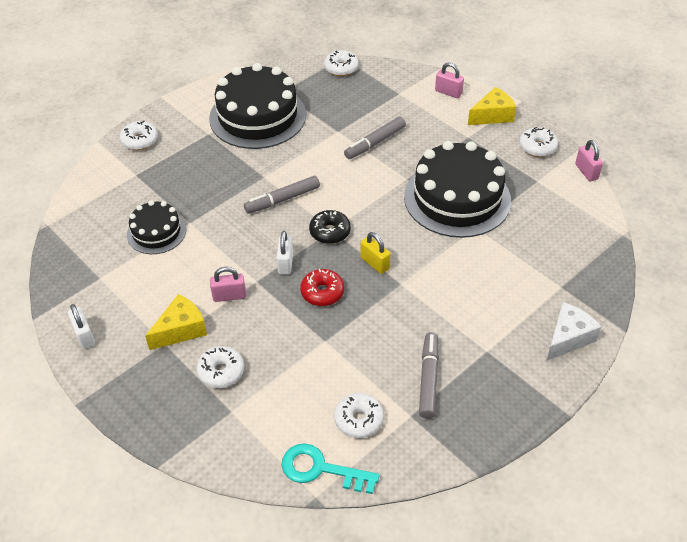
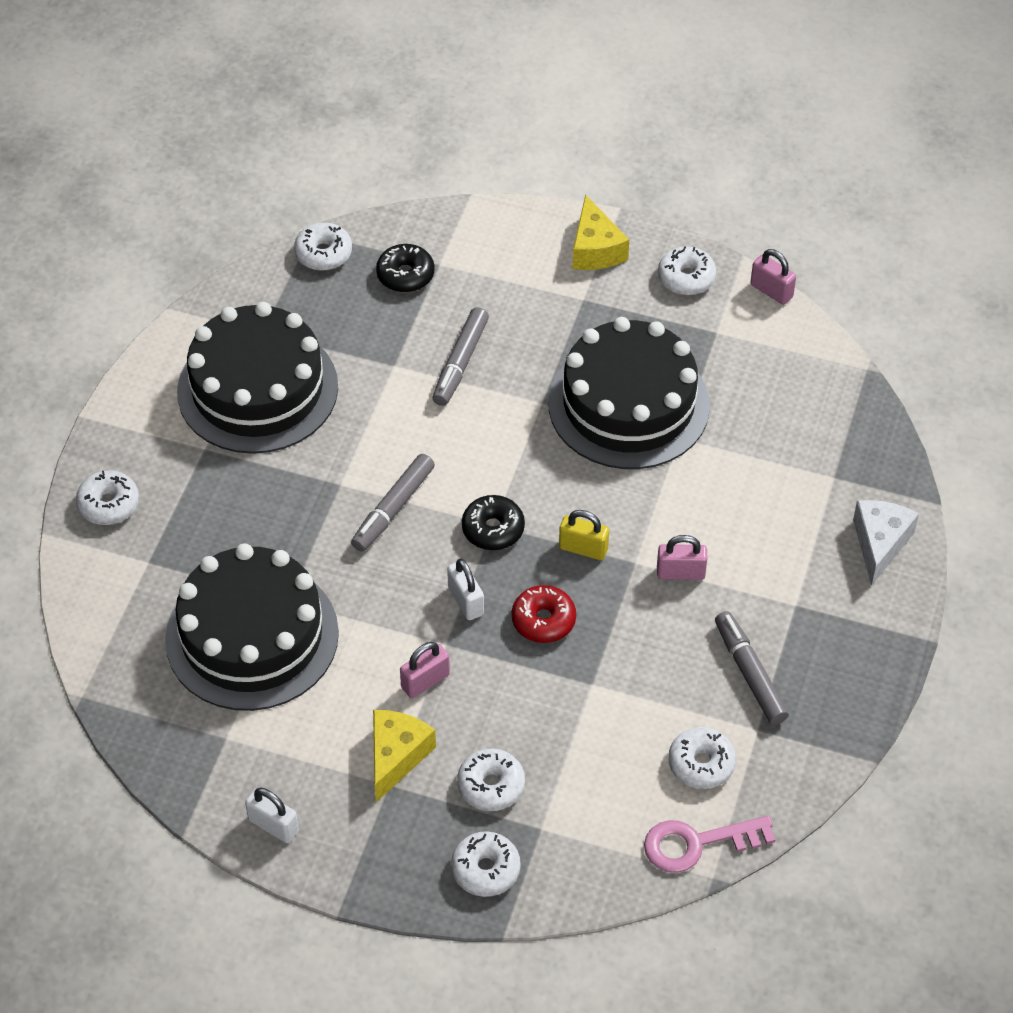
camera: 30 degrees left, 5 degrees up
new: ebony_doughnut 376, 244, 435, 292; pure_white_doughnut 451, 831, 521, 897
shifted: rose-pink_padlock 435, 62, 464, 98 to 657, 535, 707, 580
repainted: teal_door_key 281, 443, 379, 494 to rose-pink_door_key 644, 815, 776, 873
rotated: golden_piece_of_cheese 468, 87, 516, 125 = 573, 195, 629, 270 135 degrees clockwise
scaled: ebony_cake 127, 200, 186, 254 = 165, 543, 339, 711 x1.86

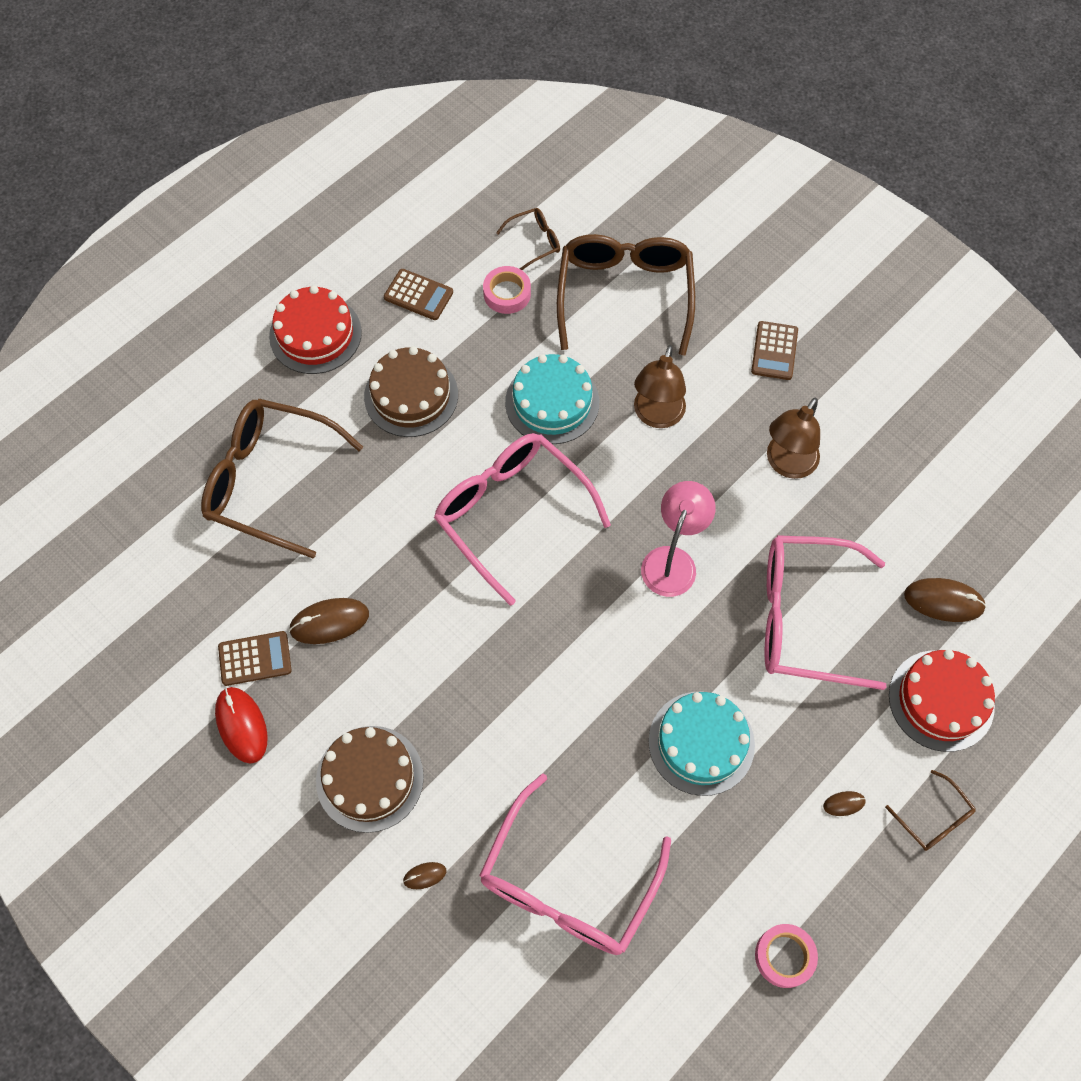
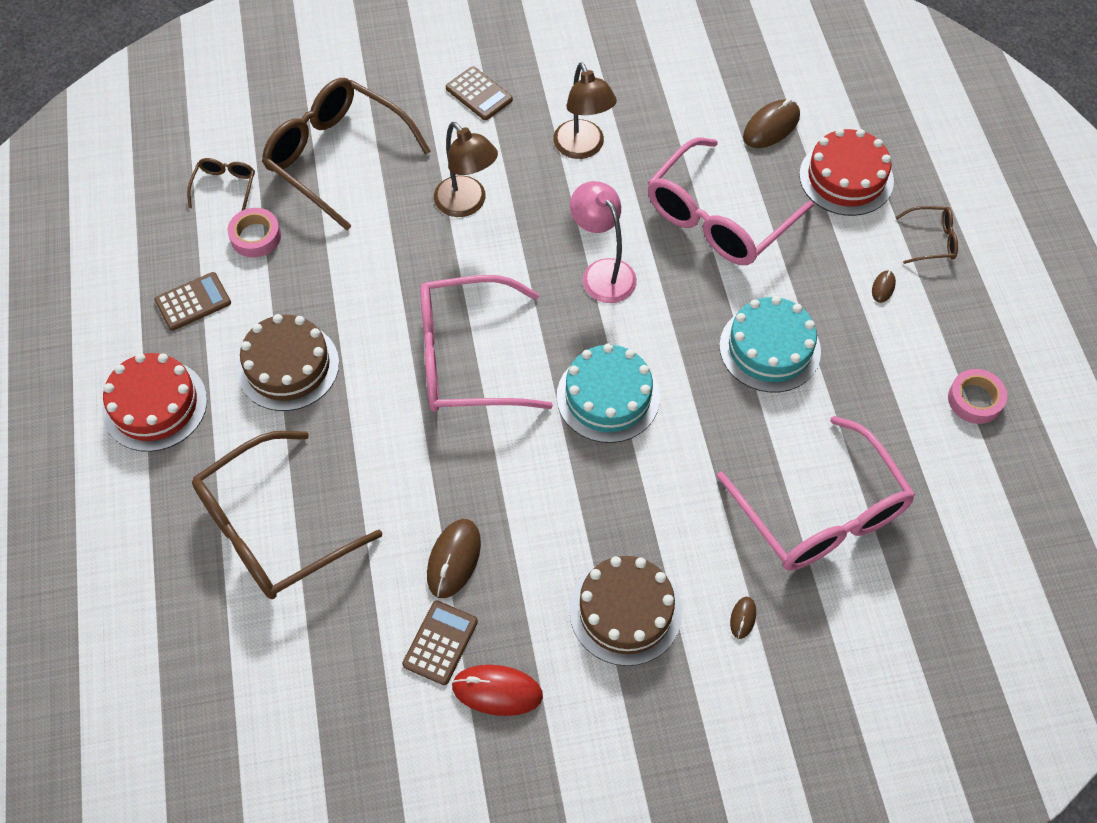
camera: 55 degrees left, 5 degrees down
shifted: teal_cake 505, 354, 599, 444 to 557, 343, 660, 443

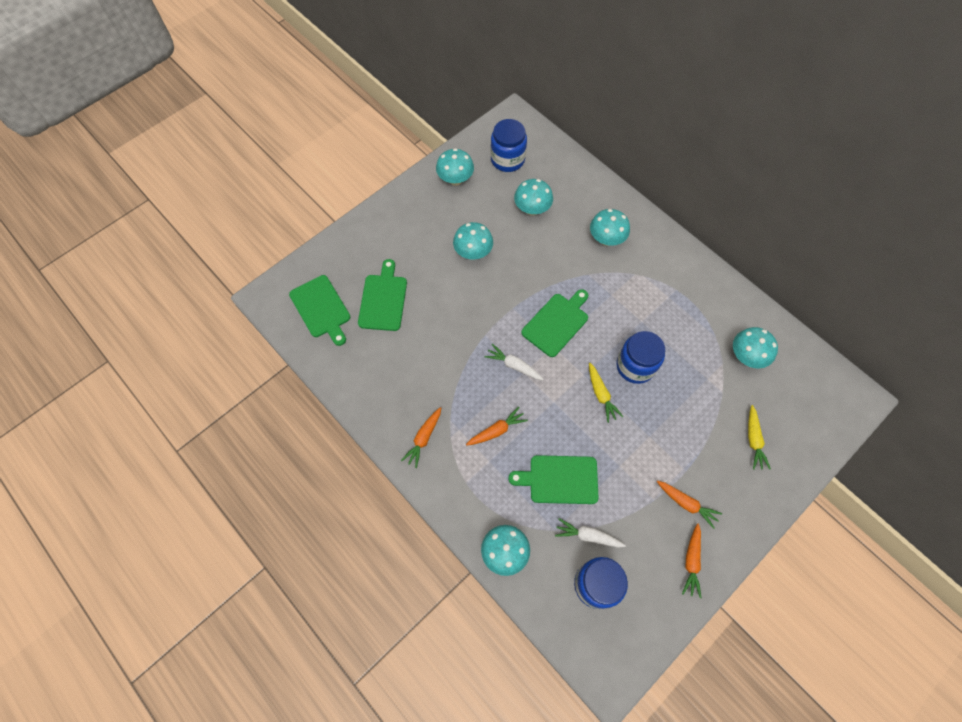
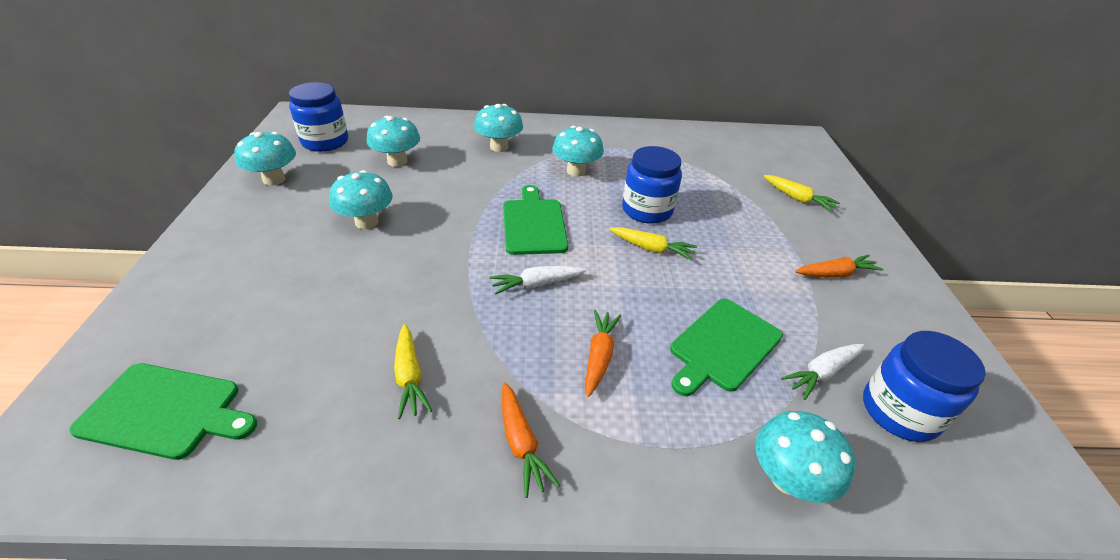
camera: 50 degrees left, 25 degrees down
gone: green_bread_board 358, 259, 407, 331; orange-coloured_toy_carrot 682, 523, 701, 598
new: golden_toy_carrot 394, 324, 432, 419
shifted: teal_toadstool 733, 327, 778, 369 to 552, 126, 604, 177

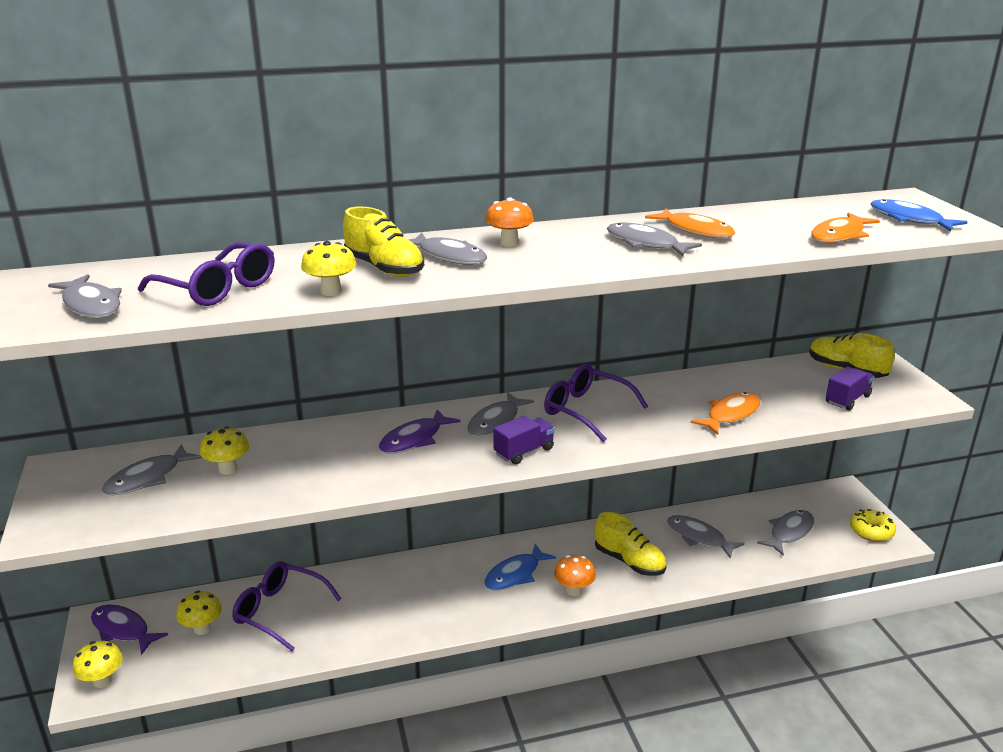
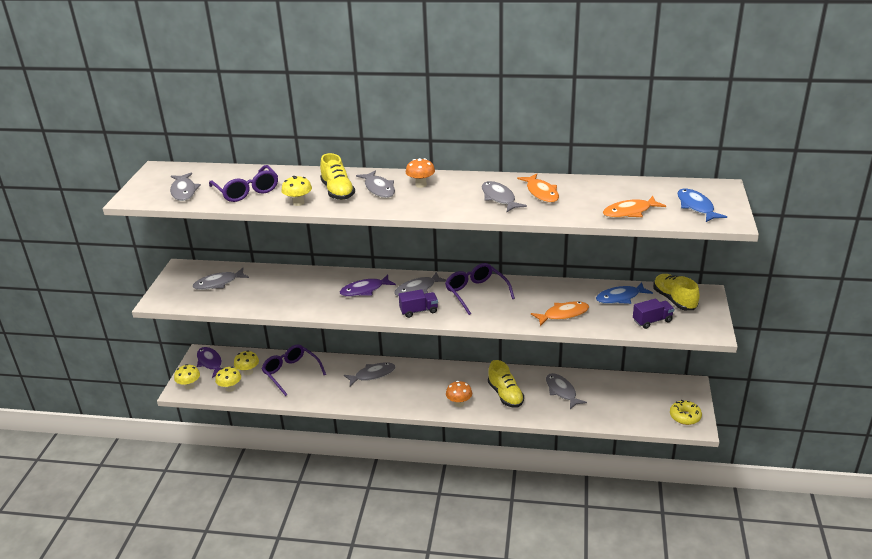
camera: 25 degrees right, 5 degrees up
shifted: golden_toadstool 200, 426, 249, 475 to 215, 367, 241, 392; grey_toy_fish 757, 510, 814, 556 to 344, 362, 396, 386; blue_toy_fish 484, 544, 556, 590 to 596, 282, 653, 304

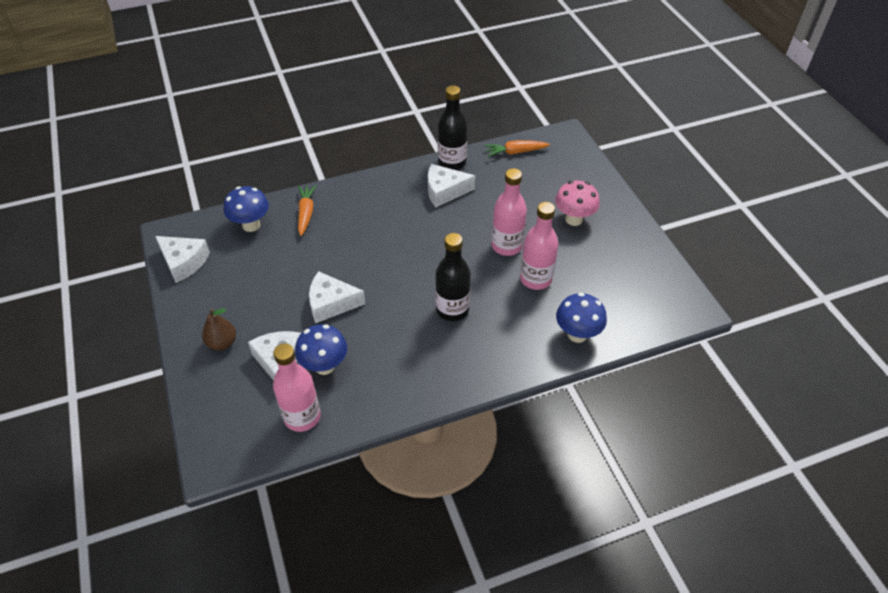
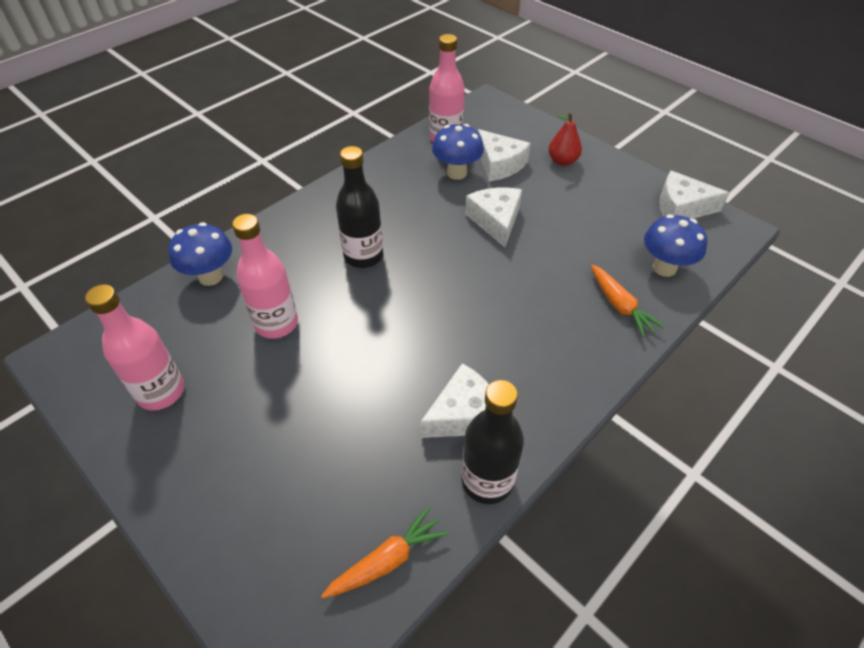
camera: 155 degrees right, 0 degrees up
gone: rose-pink_toadstool 555, 181, 600, 226
shifted: rose-pink_flask 492, 168, 527, 256 to 85, 284, 184, 411
repainted: dark_brown_toy_pear 202, 308, 236, 350 to scarlet_toy_pear 549, 112, 582, 166
rotated: pure_white_piece_of_cheese 309, 271, 366, 323 = 465, 187, 522, 247 75 degrees counterclockwise

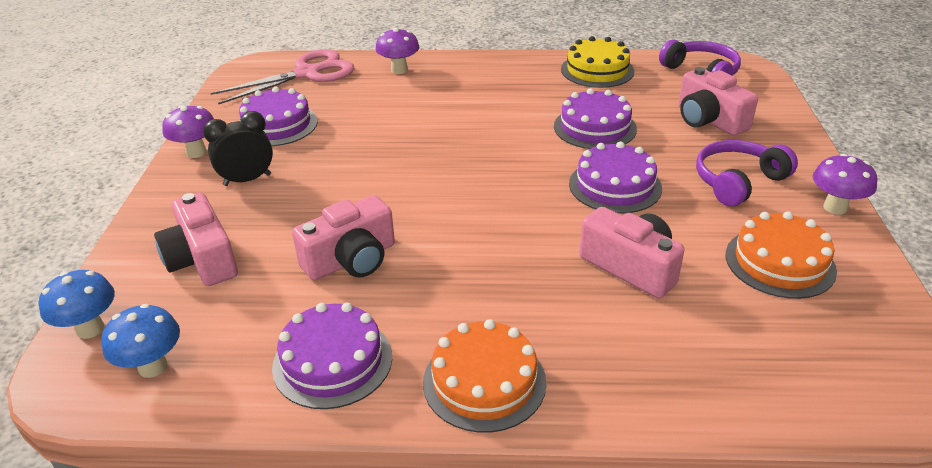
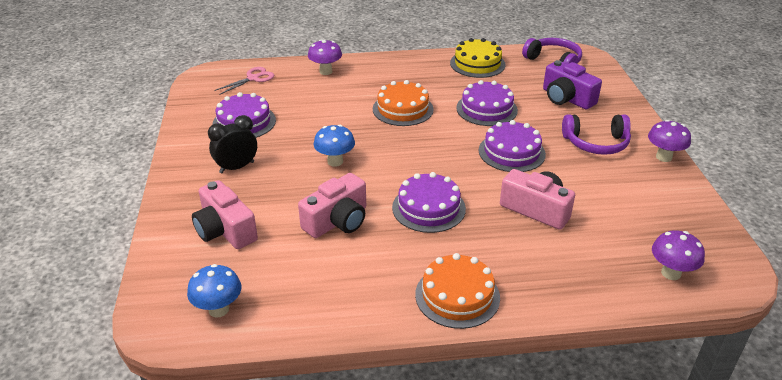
camera: 10 degrees left, 0 degrees up
shifted: violet_toadstool 162, 105, 214, 158 to 652, 230, 705, 280; orange-coloured_cake 726, 211, 837, 299 to 373, 80, 434, 126; blue_toadstool 39, 270, 115, 339 to 314, 125, 355, 167; violet_cake 272, 303, 392, 409 to 392, 172, 466, 233
repainted: rose-pink_camera 678, 67, 758, 136 to violet_camera 543, 60, 602, 109
rotated: violet_headphones 696, 140, 798, 207 = 562, 114, 631, 155 135 degrees counterclockwise
scaled: rose-pink_shears 211, 49, 355, 104 = 214, 67, 274, 95 x0.56

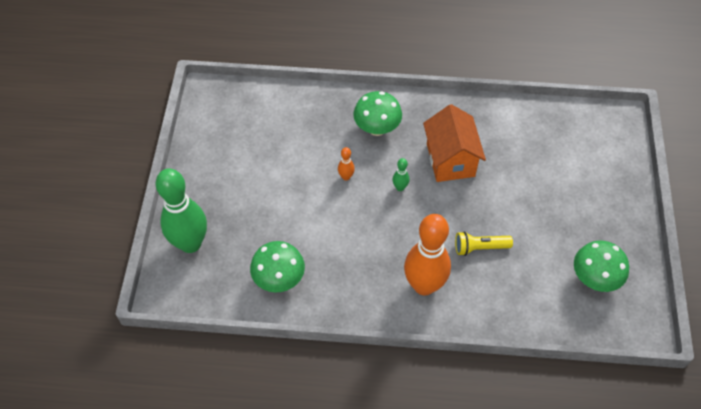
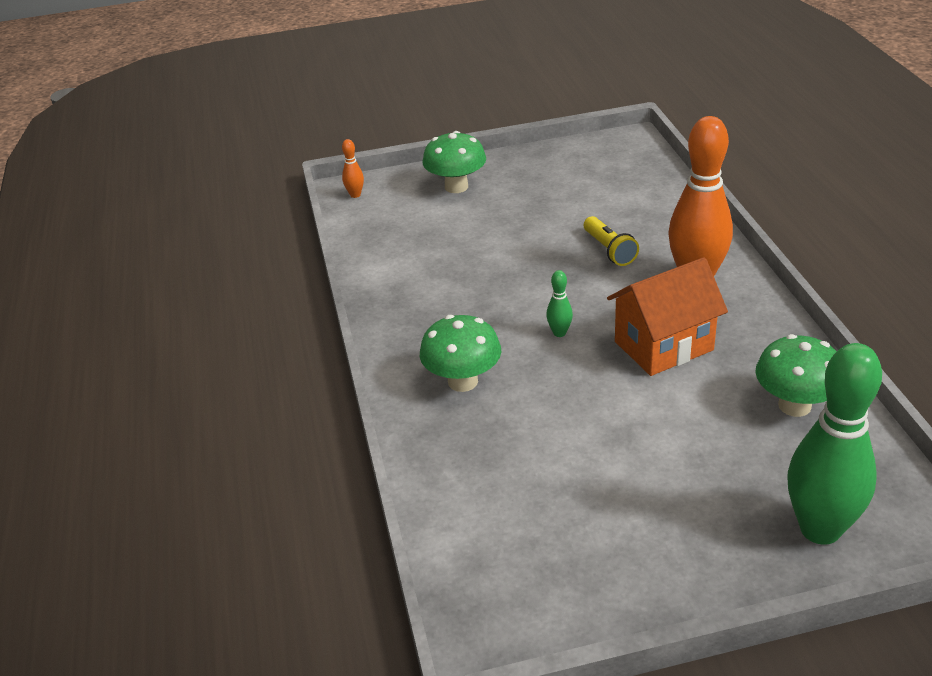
camera: 105 degrees left, 20 degrees down
shifted: orange-coloured_house 423, 104, 486, 182 to 607, 257, 728, 376; orange-coloured_tenpin 338, 147, 355, 181 to 342, 139, 364, 198; green_toadstool 574, 240, 629, 292 to 423, 131, 486, 193

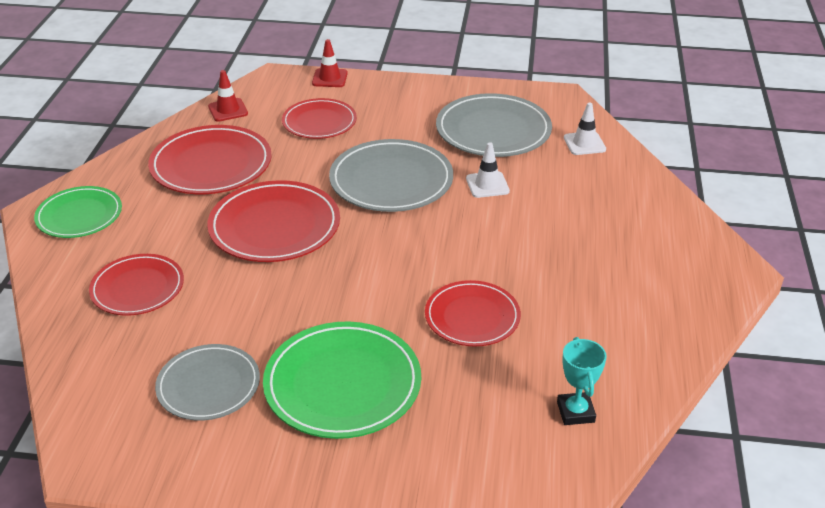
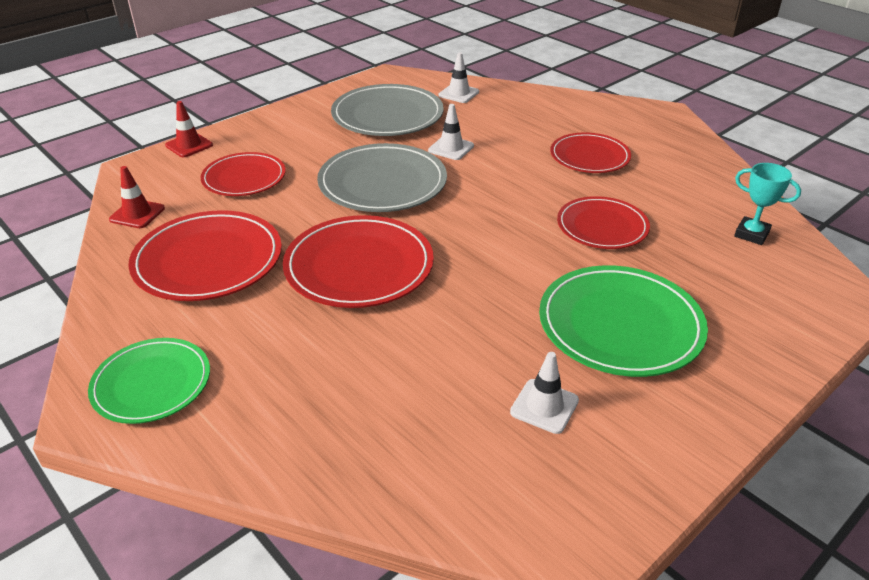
camera: 50 degrees left, 0 degrees up
shifted: scarlet_dinner_plate 89, 254, 184, 316 to 550, 133, 631, 173
swapped: grey_dinner_plate 155, 344, 260, 421 to pure_white_safety_cone 510, 352, 579, 434

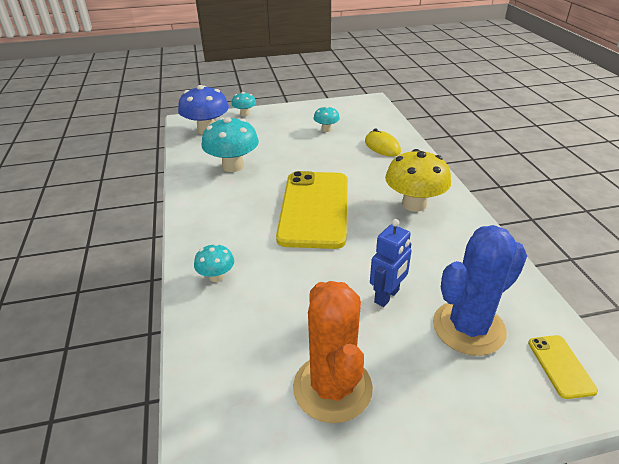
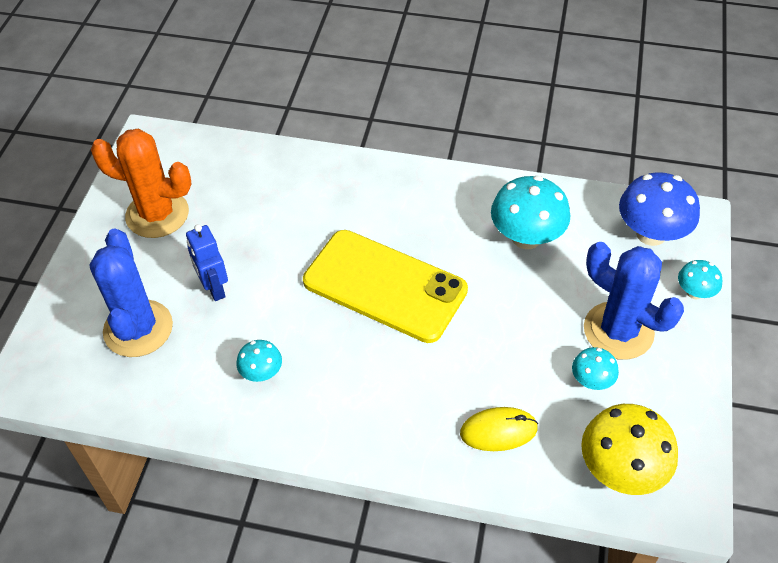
camera: 115 degrees right, 15 degrees up
gone: golden_mobile_phone 528, 335, 598, 399
new: blue_prickly_plant 584, 242, 684, 360
shifted: golden_toadstool 385, 149, 451, 212 to 581, 404, 678, 495; teal_toadstool 194, 244, 234, 282 to 236, 340, 282, 382

